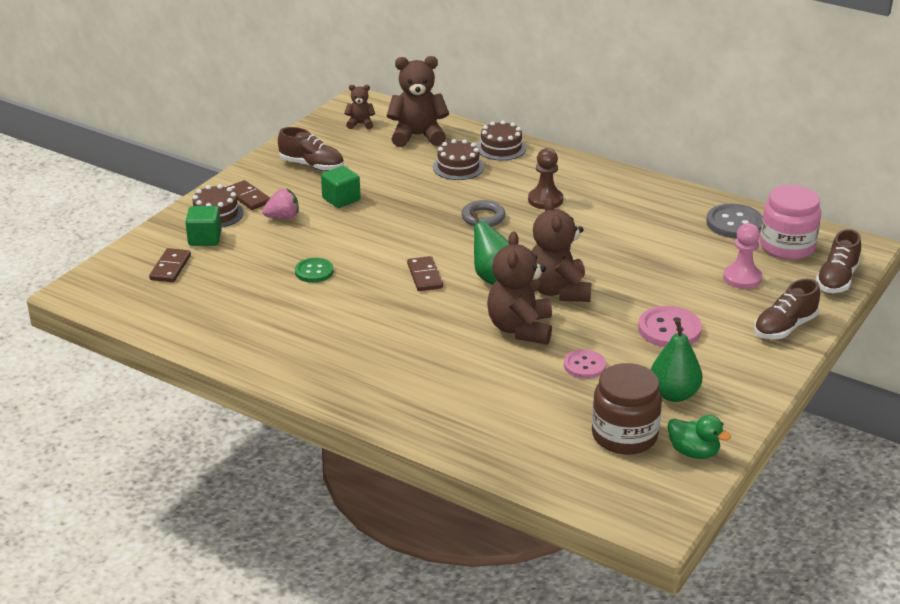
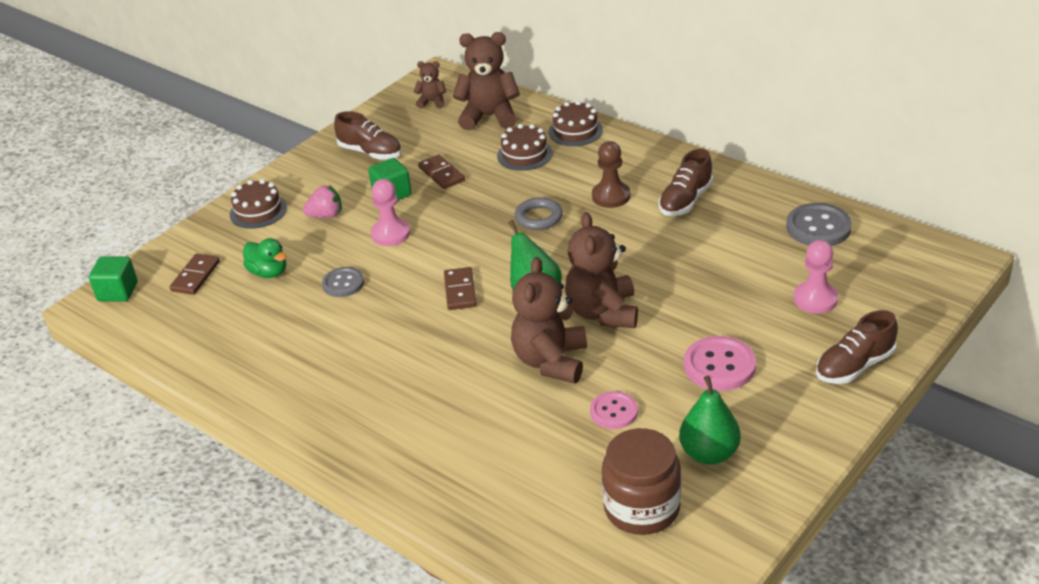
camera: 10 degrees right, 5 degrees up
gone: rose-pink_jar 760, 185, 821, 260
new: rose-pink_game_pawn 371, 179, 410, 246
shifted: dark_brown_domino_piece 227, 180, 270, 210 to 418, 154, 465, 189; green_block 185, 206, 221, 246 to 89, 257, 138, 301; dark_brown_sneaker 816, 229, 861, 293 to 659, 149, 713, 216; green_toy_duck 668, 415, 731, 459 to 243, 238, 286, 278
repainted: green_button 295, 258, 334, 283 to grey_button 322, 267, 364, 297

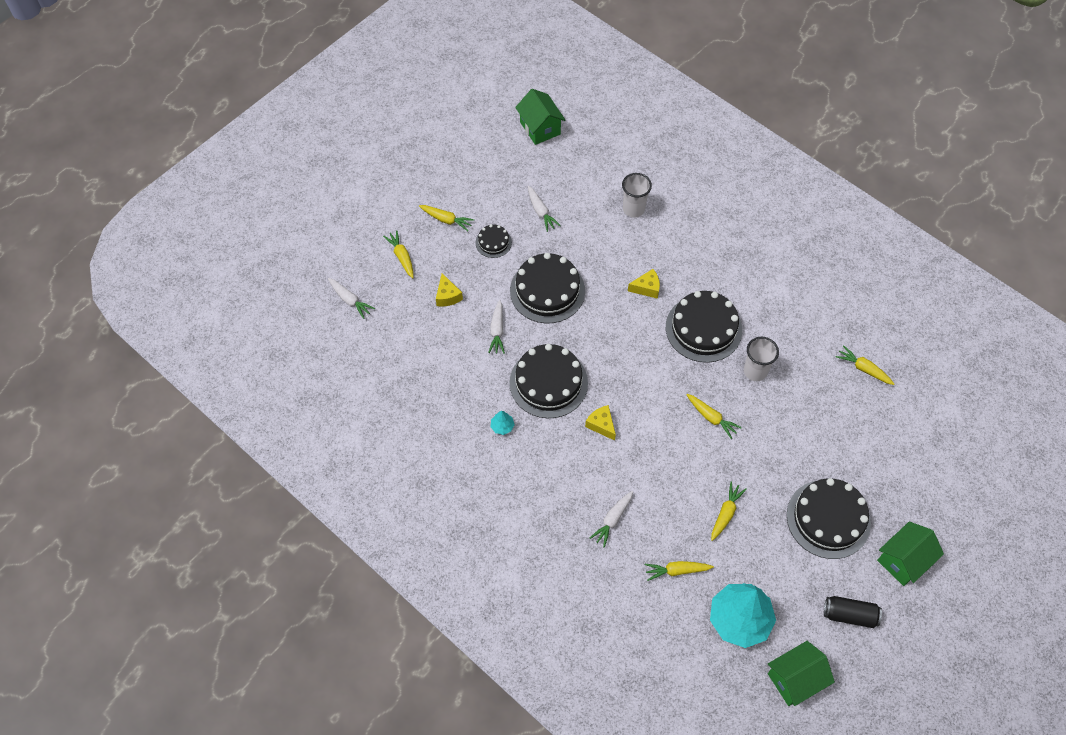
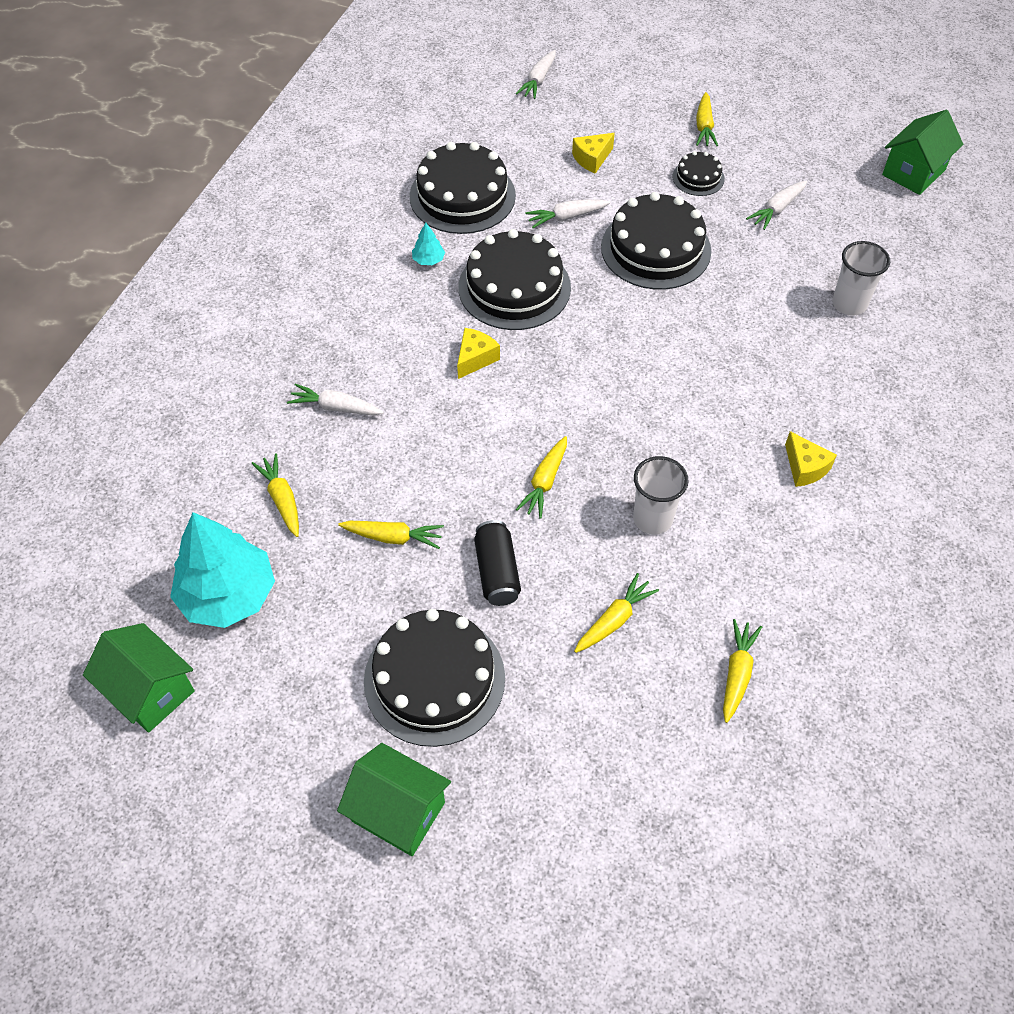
camera: 70 degrees right, 5 degrees down
shifted: golden_toy_carrot 383, 230, 414, 278 to 574, 573, 659, 653; golden_piece_of_cheese 628, 269, 660, 299 to 785, 431, 837, 487; ebony_cake 666, 291, 742, 363 to 410, 142, 516, 234; ebony_tin 824, 596, 882, 628 to 474, 520, 521, 606

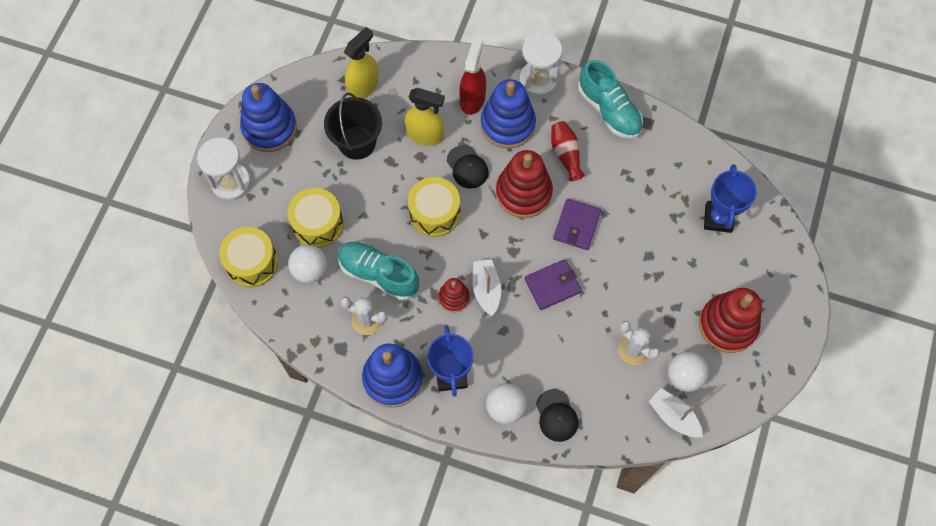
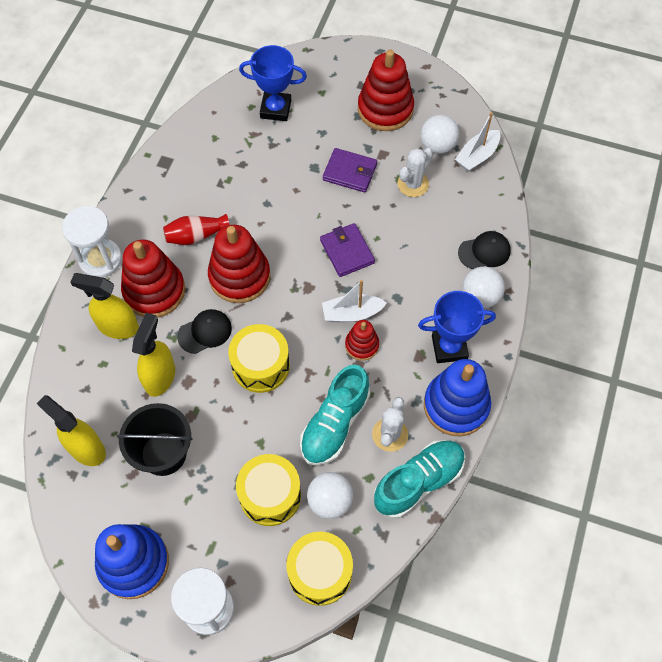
camera: 90 degrees left, 5 degrees down
shifted: teal_sneaker 578, 60, 643, 139 to 373, 440, 465, 519; violet_wallet 553, 199, 601, 250 to 323, 148, 377, 192
repainted: scarlet_sprayer 459, 38, 486, 115 to golden_sprayer 70, 273, 139, 339; blue_stacking_rings 481, 79, 536, 149 to scarlet_stacking_rings 121, 239, 185, 317

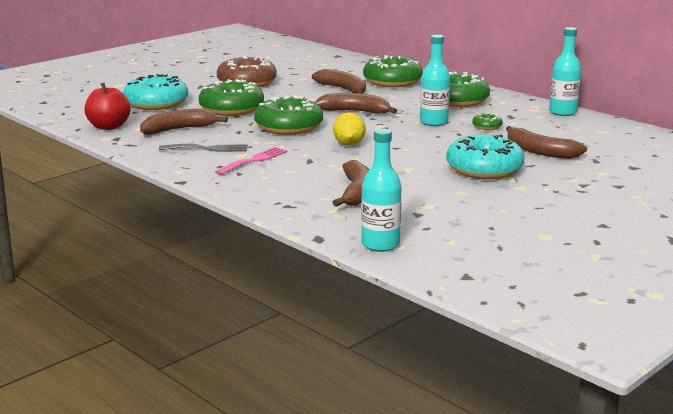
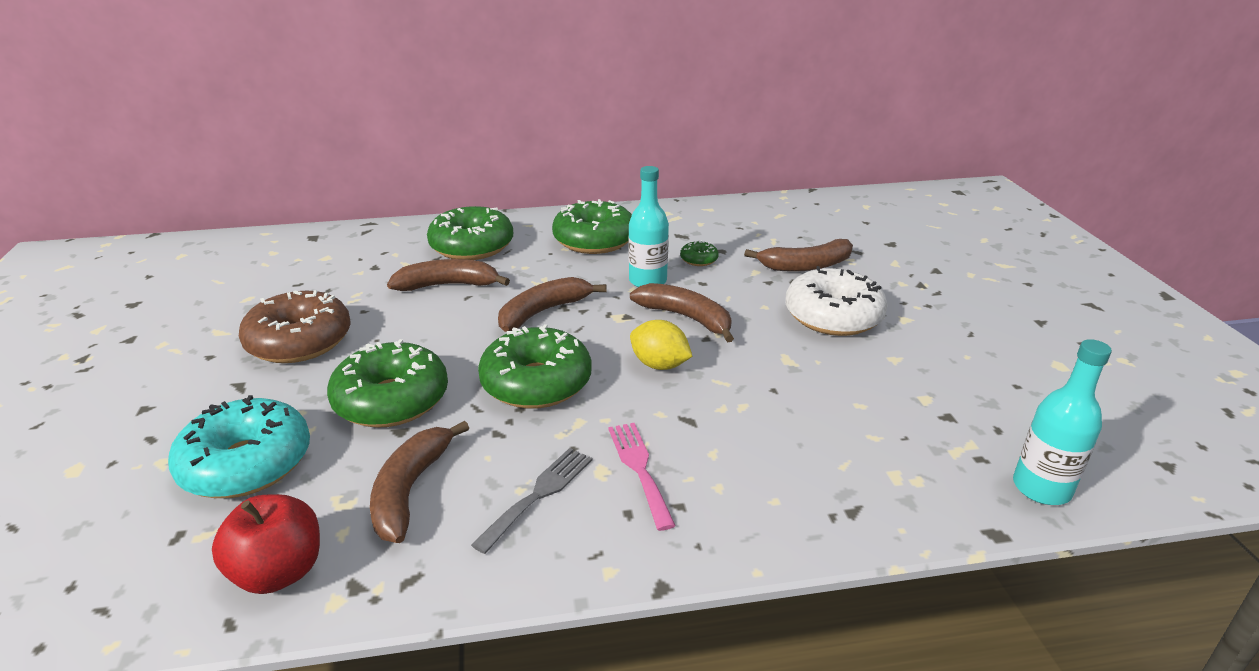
camera: 55 degrees left, 10 degrees up
gone: teal_flask 549, 27, 581, 116
shifted: dark_brown_toy_banana 332, 160, 370, 207 to 630, 283, 734, 342
repainted: teal_doughnut 446, 134, 525, 179 to pure_white_doughnut 785, 266, 888, 336

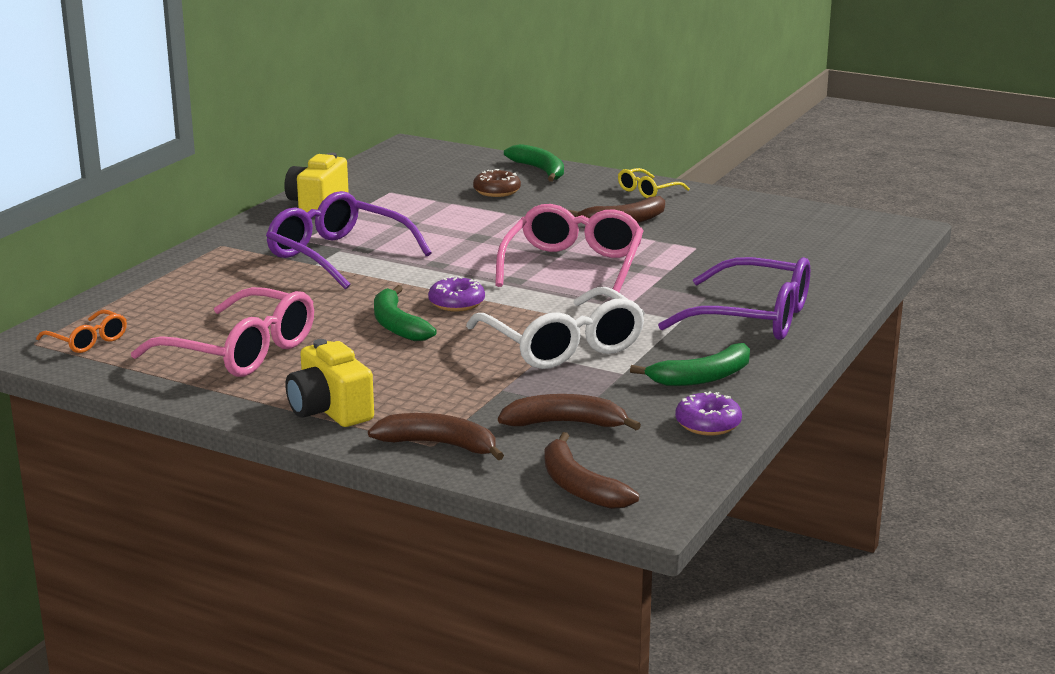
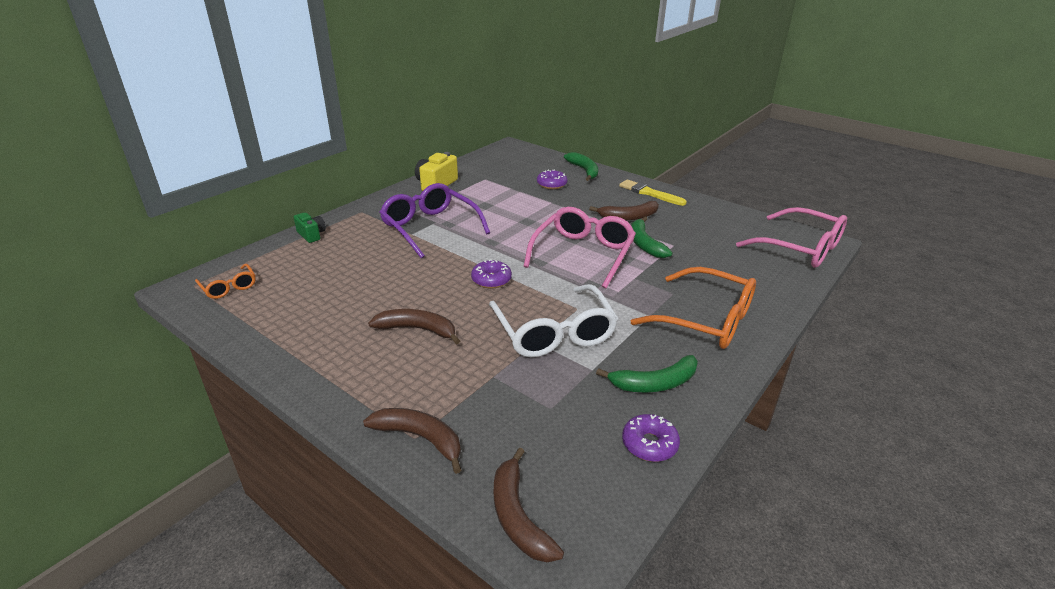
camera: 10 degrees right, 10 degrees up
gone: golden_camera 286, 339, 374, 427
new: green_camera 294, 213, 326, 243
shifted: green_toy_banana 374, 285, 437, 341 to 631, 216, 673, 258; rose-pink_glasses 131, 287, 314, 377 to 736, 207, 847, 268; dark_brown_toy_banana 498, 394, 641, 430 to 368, 309, 460, 345
swapped: golden_glasses 618, 168, 690, 198 to golden_paint_brush 619, 180, 687, 206
repainted: dark_brown_doughnut 473, 169, 521, 197 to violet_doughnut 537, 170, 568, 189; violet_glasses 658, 257, 810, 340 to orange-coloured_glasses 631, 267, 756, 349

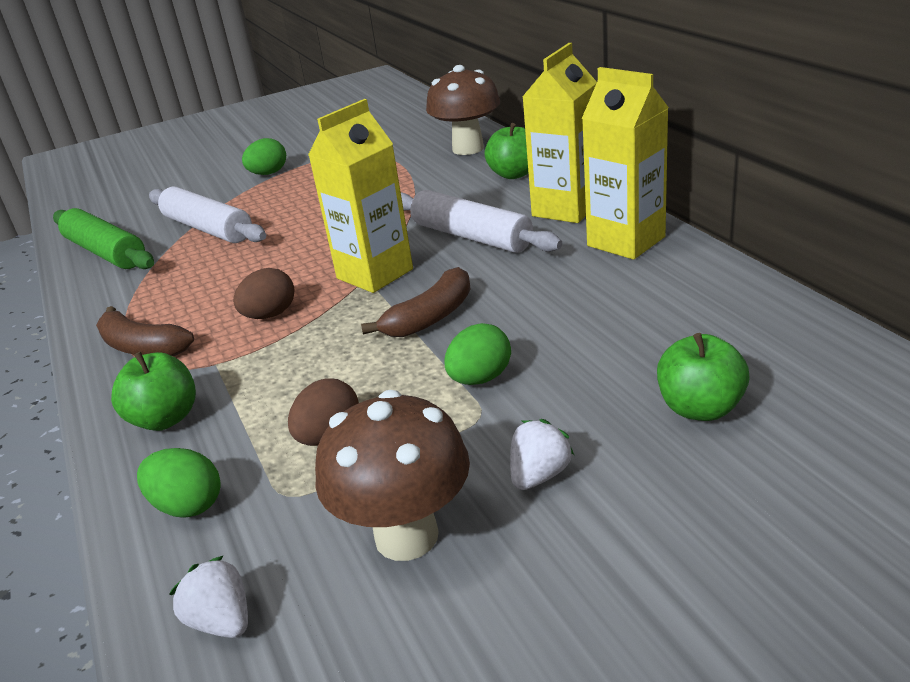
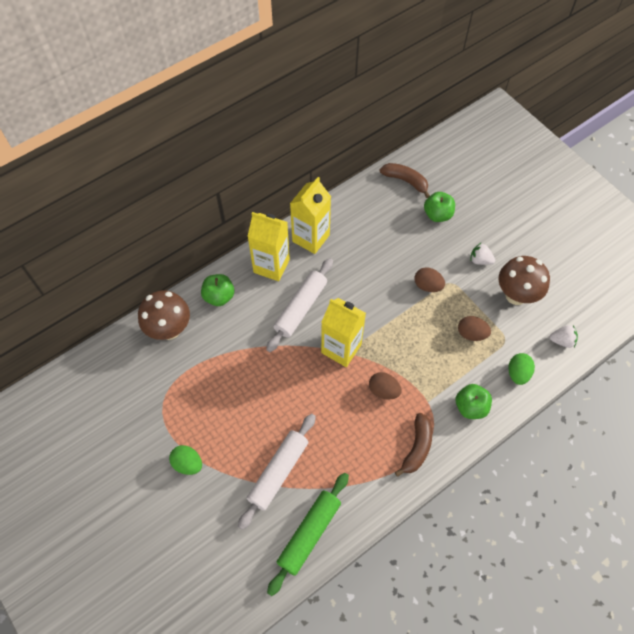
camera: 105 degrees left, 30 degrees up
shifted: dark_brown_toy_banana 361, 267, 471, 337 to 380, 163, 430, 198
repainted: green_egg 444, 323, 511, 385 to dark_brown_egg 415, 267, 445, 292
rotated: pure_white_strawberry 169, 555, 248, 638 = 550, 325, 578, 348 120 degrees counterclockwise

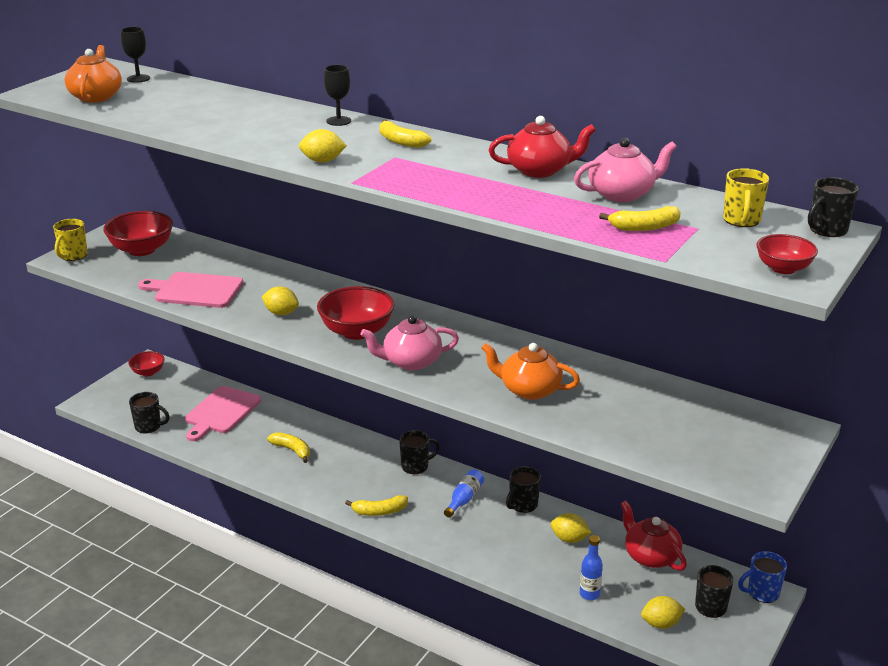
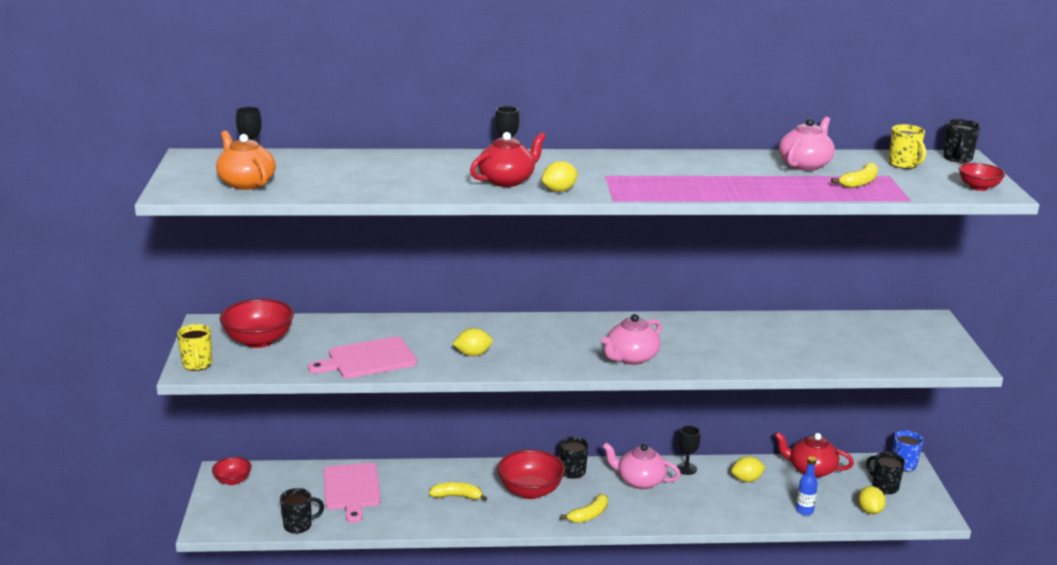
camera: 35 degrees left, 5 degrees down
gone: golden_toy_banana 379, 120, 431, 148; orange-coloured_china_teapot 481, 343, 580, 400
shifted: scarlet_china_teapot 489, 116, 596, 178 to 470, 132, 546, 187; scarlet_bowl 317, 286, 394, 340 to 497, 449, 565, 499
swapped: ebony_tea_mug 506, 466, 541, 513 to ebony_chalice 677, 425, 700, 475; blue_flask 444, 469, 484, 518 to rose-pink_china_teapot 603, 443, 681, 489
rotated: golden_citrus_fruit 641, 596, 685, 629 = 858, 486, 886, 514 45 degrees counterclockwise

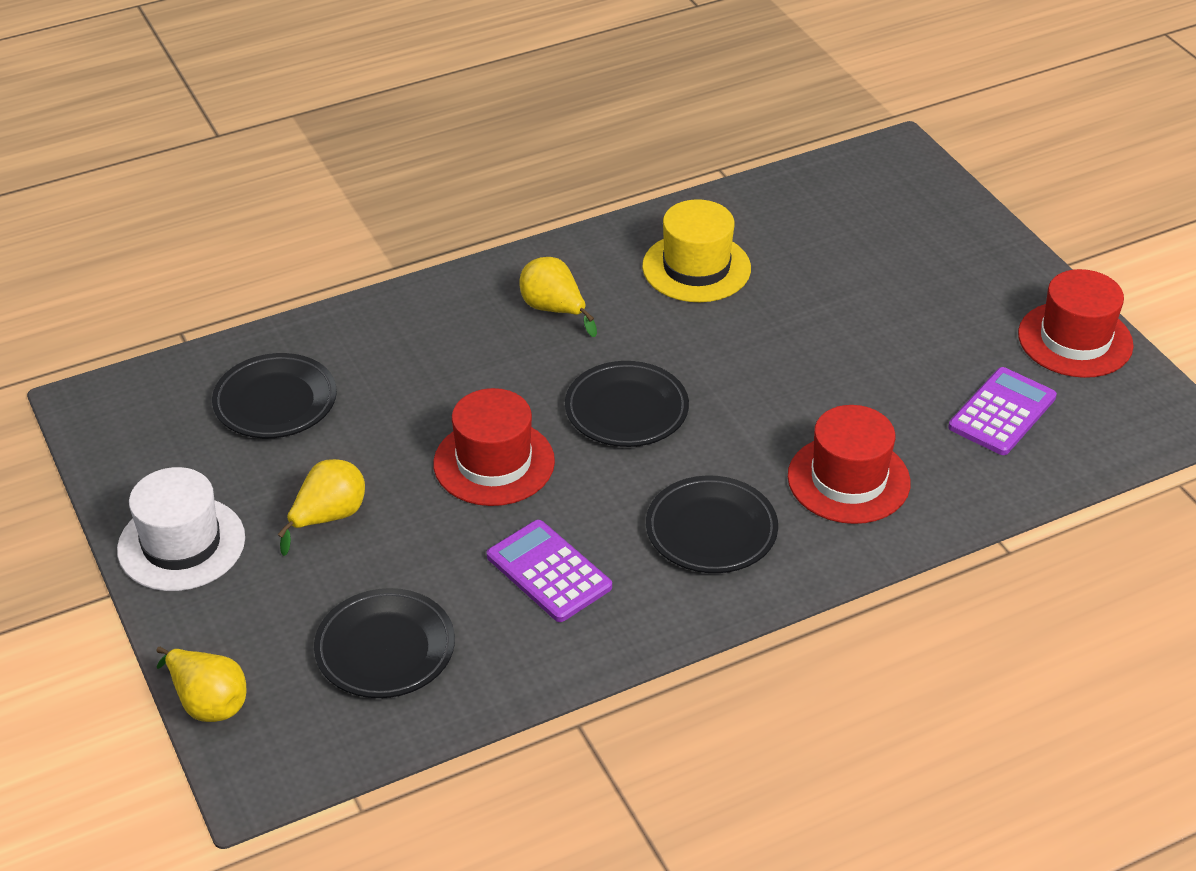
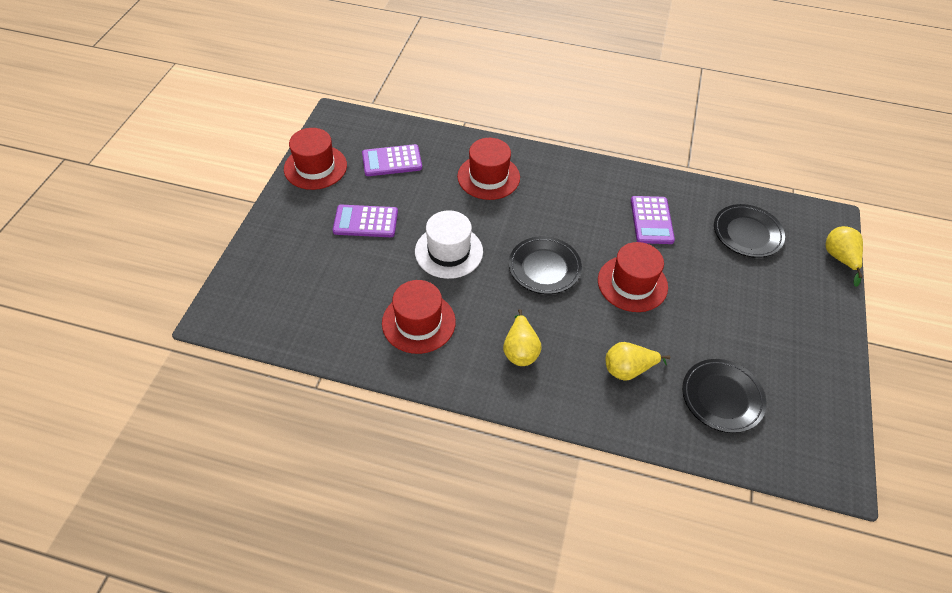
camera: 140 degrees left, 10 degrees up
gone: ebony_dinner_plate 646, 475, 778, 573
new: violet_pocket_calculator 333, 205, 398, 237
shifted: golden_toy_pear 277, 459, 365, 556 to 606, 342, 670, 381; pure_white_tall_hat 117, 467, 245, 591 to 415, 210, 483, 279
repainted: golden_tall_hat 642, 199, 751, 302 to scarlet_tall_hat 382, 280, 456, 354

